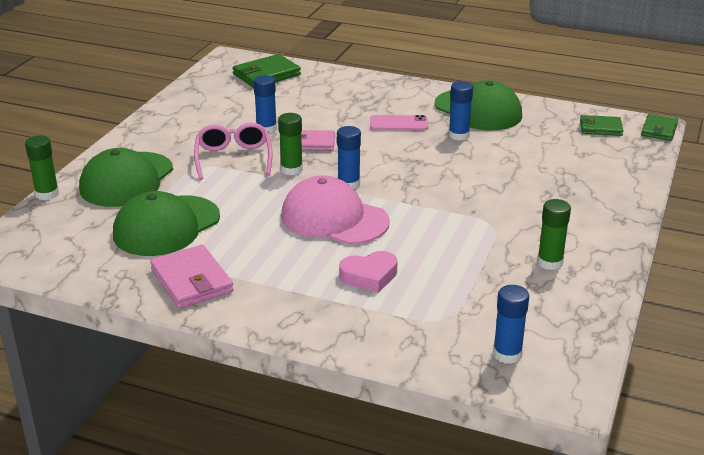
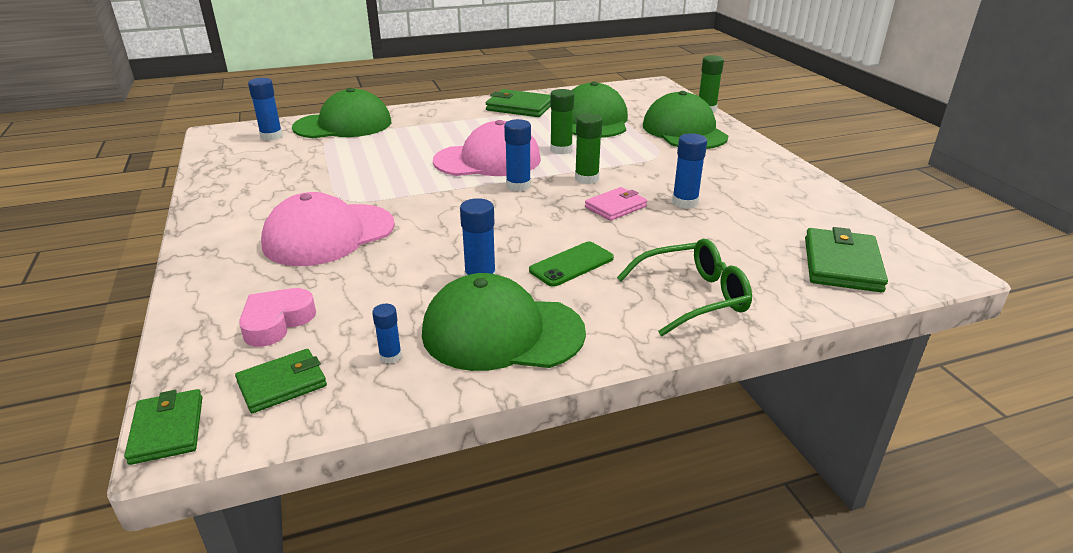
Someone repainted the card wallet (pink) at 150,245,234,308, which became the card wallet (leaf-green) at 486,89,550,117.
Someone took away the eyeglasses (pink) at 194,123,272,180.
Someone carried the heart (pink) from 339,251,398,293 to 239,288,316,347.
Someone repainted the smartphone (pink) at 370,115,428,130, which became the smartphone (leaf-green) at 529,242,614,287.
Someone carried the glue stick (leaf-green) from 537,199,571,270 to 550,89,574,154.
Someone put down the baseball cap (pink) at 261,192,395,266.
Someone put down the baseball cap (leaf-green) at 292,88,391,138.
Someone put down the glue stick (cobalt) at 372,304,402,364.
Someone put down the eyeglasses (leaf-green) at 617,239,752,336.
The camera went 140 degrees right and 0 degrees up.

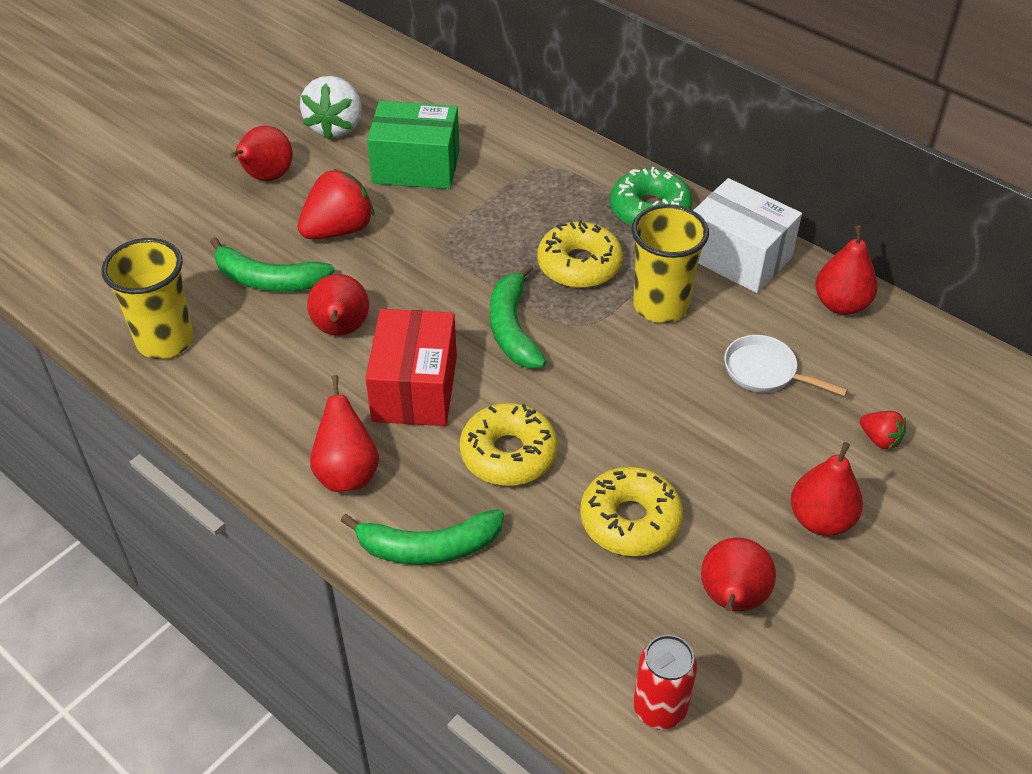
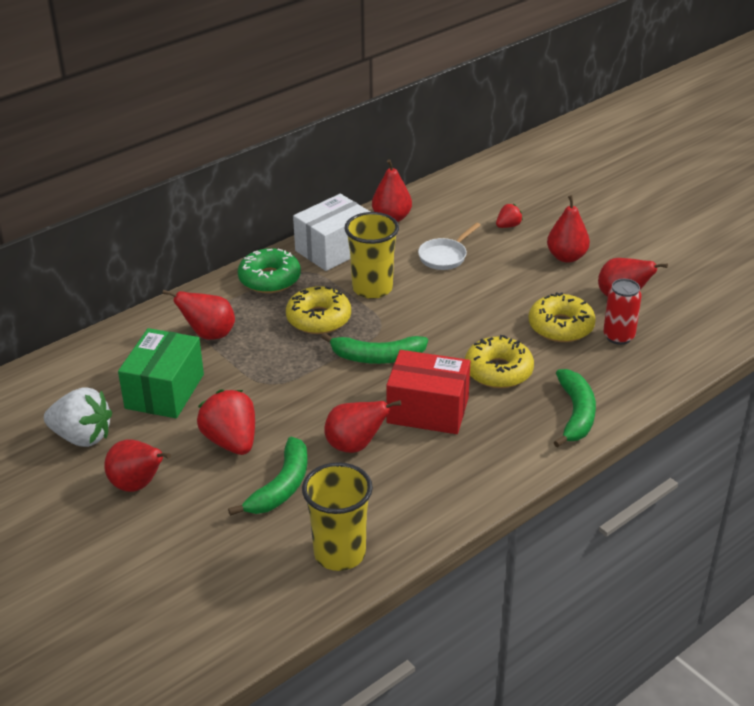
Someone carried the toy pear (crimson) from 310,375,379,492 to 162,289,235,340.
Someone carried the tin (crimson) from 633,635,697,729 to 603,279,642,345.
The camera went 80 degrees left and 10 degrees down.

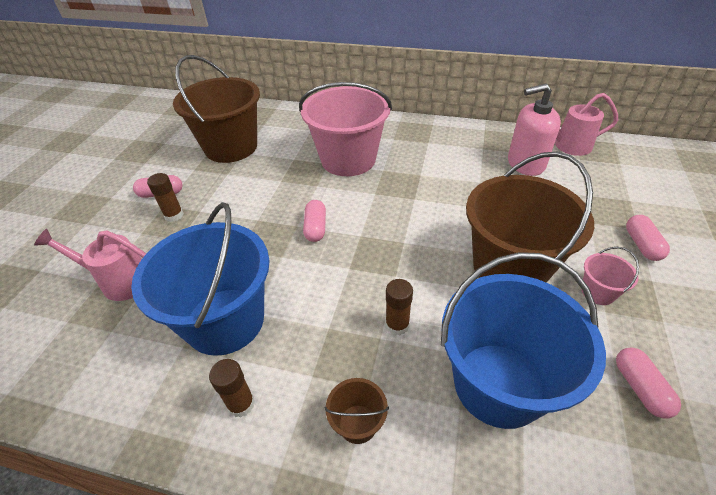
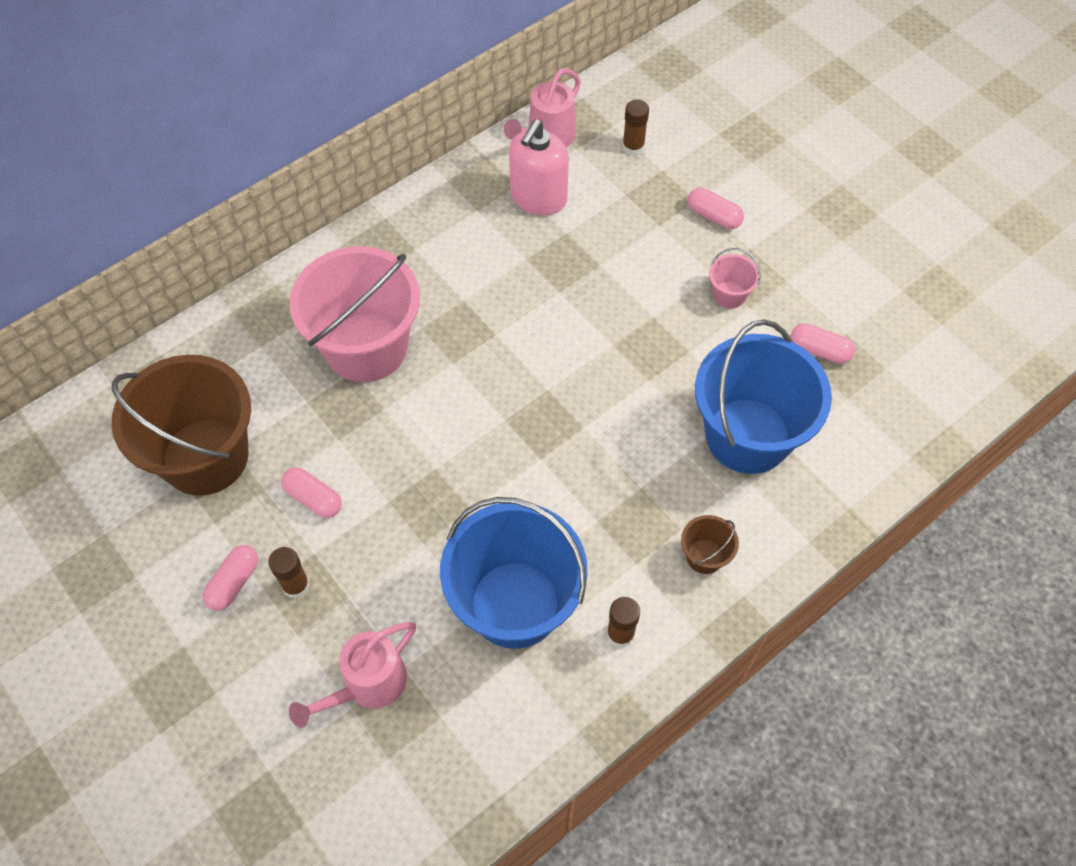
Someone carried the pill shape (pink) from 303,200,326,242 to 281,467,342,518.
Someone carried the glue stick (brown) from 386,279,413,335 to 622,99,649,156.
Someone took away the bucket (brown) at 466,152,594,283.
The camera went 55 degrees left and 15 degrees up.

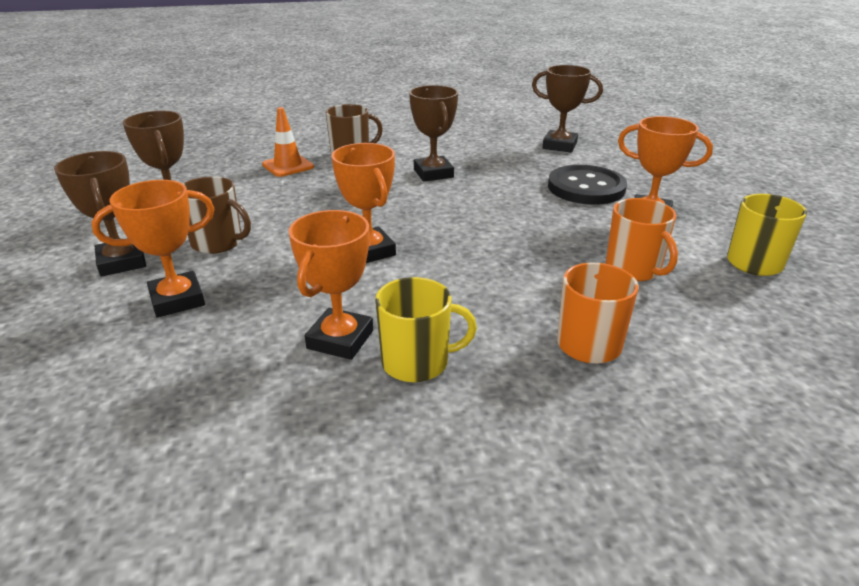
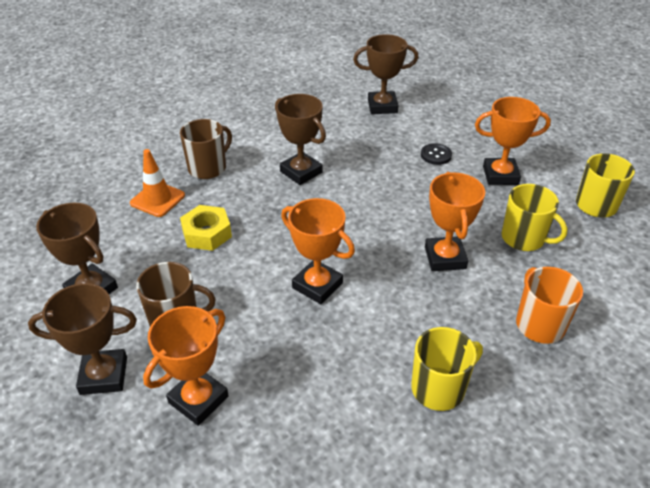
Someone rotated the trophy (brown) at 54,151,146,276 by 45 degrees counterclockwise.
Someone carried the trophy (orange-coloured) from 289,210,373,360 to 425,172,485,271.
Someone scaled the button (jet-black) at 548,165,627,205 by 0.46.
Someone repainted the tea mug (orange-coloured) at 606,198,678,281, which became the tea mug (yellow) at 501,184,568,251.
Someone put down the hex nut (yellow) at 180,205,232,251.
The camera went 25 degrees left and 10 degrees up.

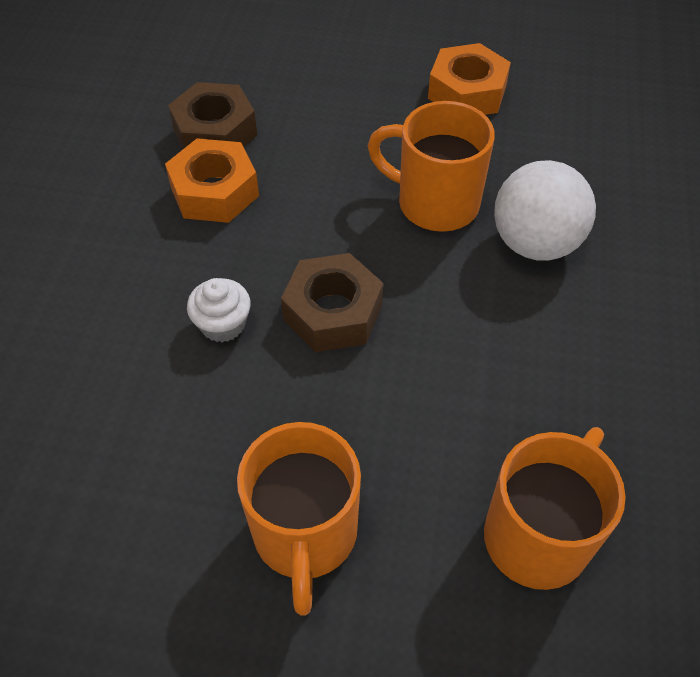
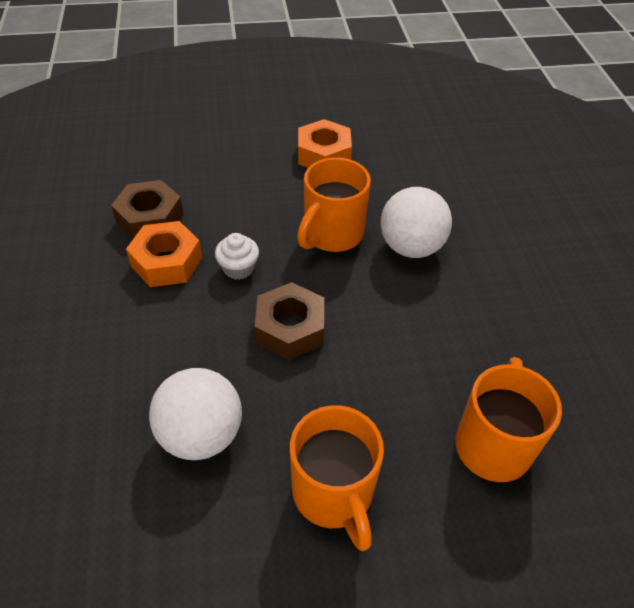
Someone carried the muffin (white) from 187,278,251,342 to 215,233,259,280.
Someone rotated the tea mug (orange-coloured) at 368,101,495,232 by 60 degrees counterclockwise.
Someone put down the ball (white) at 149,368,242,460.
The camera went 20 degrees left and 5 degrees down.

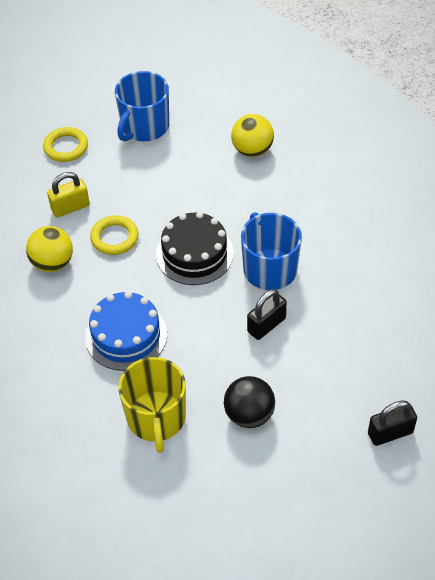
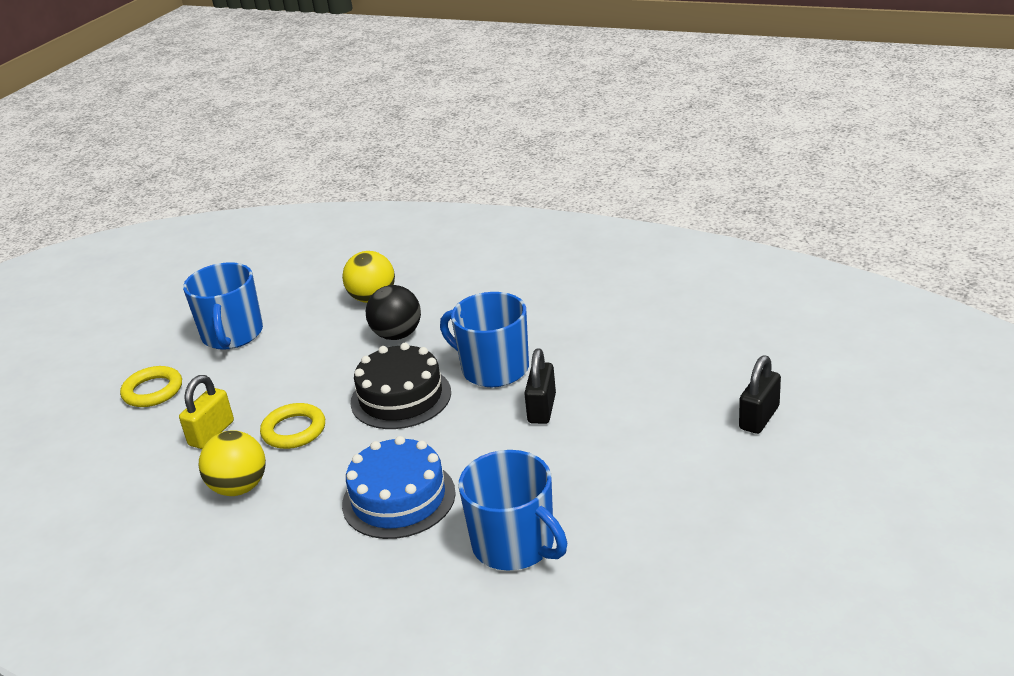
Someone repainted the tea mug (yellow) at 118,357,186,453, which became the tea mug (cobalt) at 458,450,567,571.
Someone carried the ball (jet-black) from 224,376,275,428 to 366,285,421,340.
The camera went 35 degrees left and 20 degrees down.

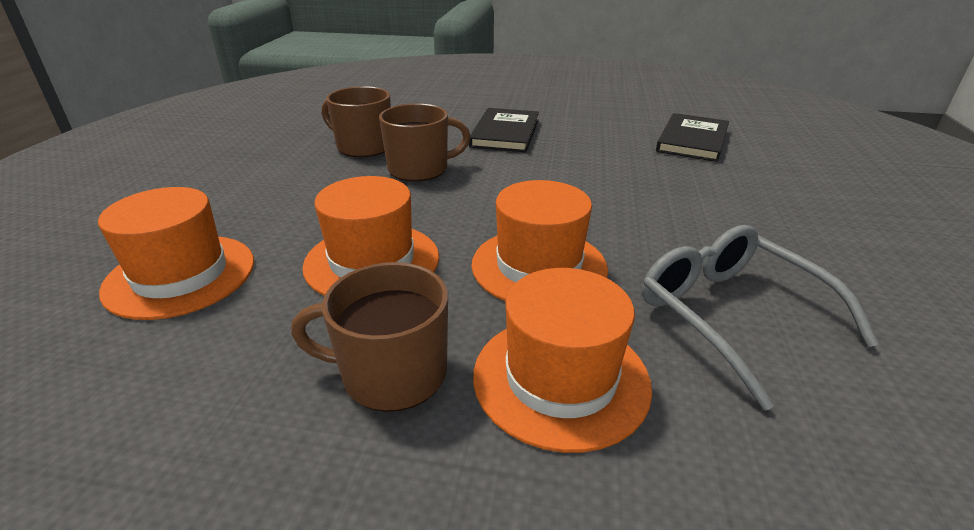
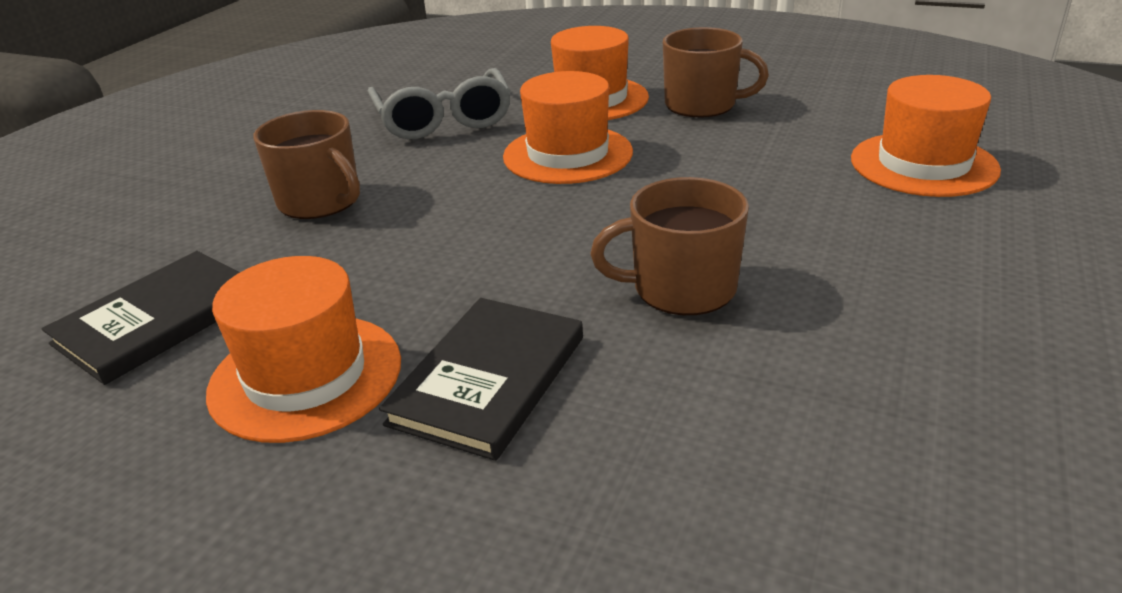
Someone carried the hat (orange-coloured) from 302,176,439,296 to 206,256,401,443.
Someone carried the tea mug (brown) from 322,86,391,157 to 253,110,360,219.
The camera went 165 degrees left and 0 degrees up.

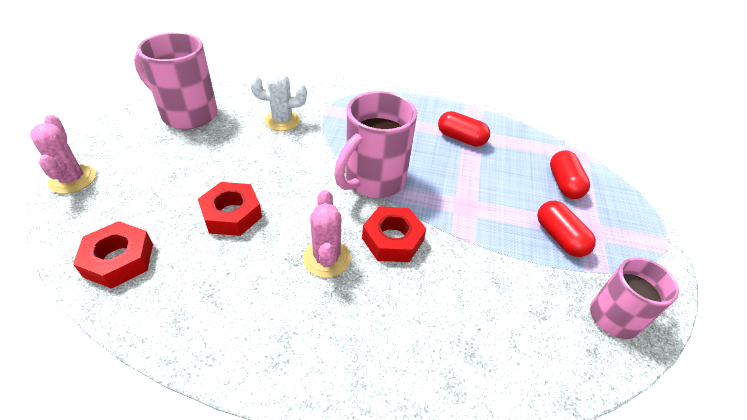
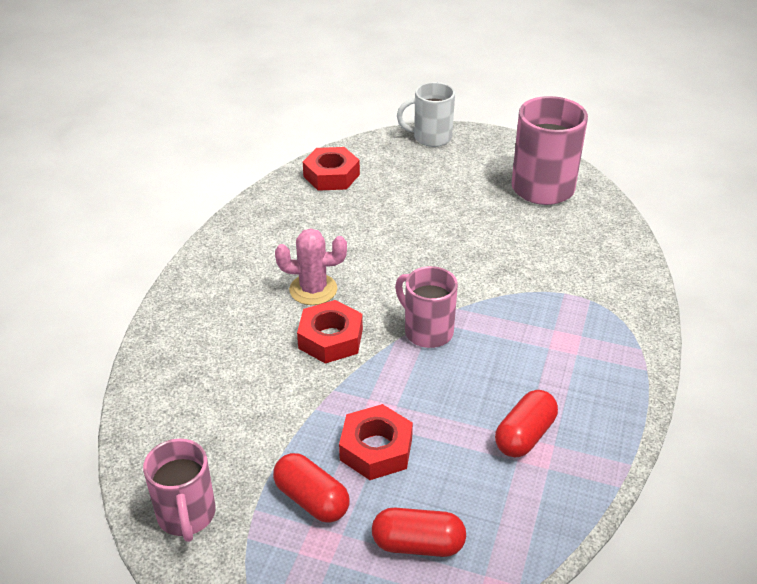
Someone swapped the saguaro cactus (pink) at 30,114,96,194 for the tea mug (white) at 397,82,455,147.
Someone carried the hex nut (crimson) from 198,182,262,236 to 339,404,413,480.
Someone took away the saguaro cactus (white) at 250,70,307,131.
Someone scaled the tea mug (pink) at 334,91,417,198 by 0.64.
Someone rotated the pill shape (crimson) at 537,201,596,257 by 60 degrees clockwise.
The camera went 100 degrees right and 5 degrees down.

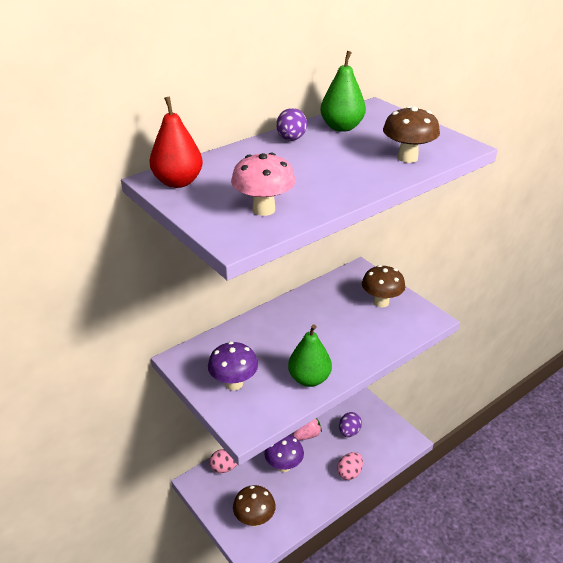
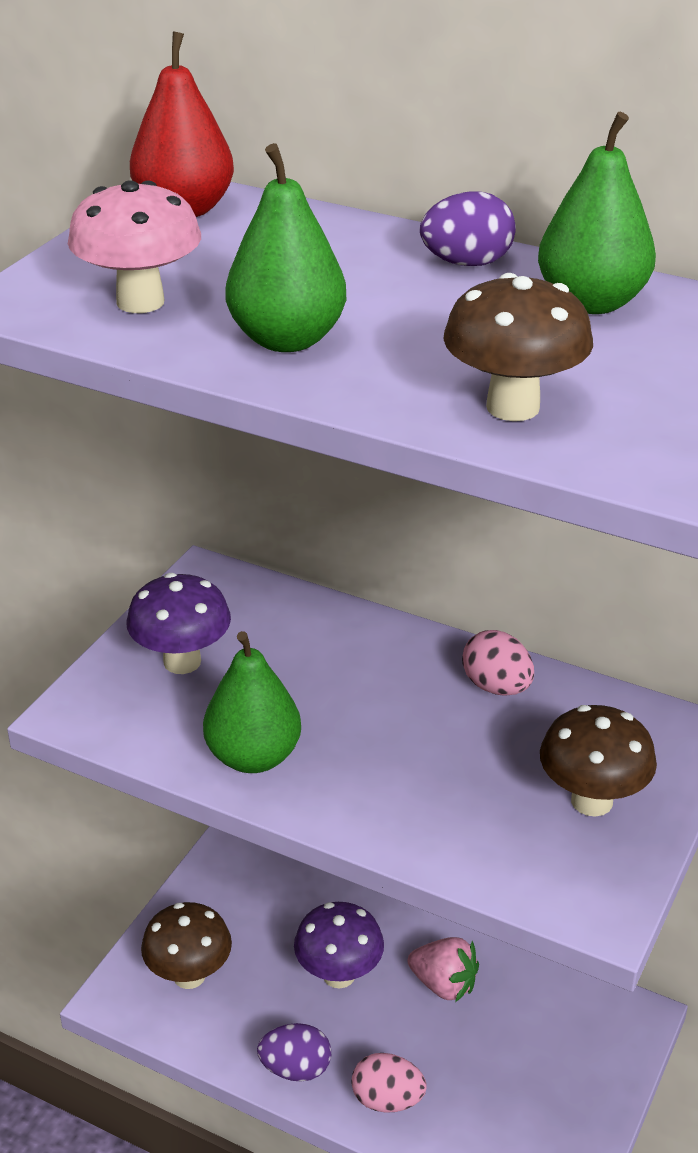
Someone carried the egg (pink) from 209,449,237,473 to 462,630,534,696.
Someone carried the egg (violet) from 339,412,362,437 to 257,1023,331,1082.
Someone put down the toy pear (leaf-green) at 225,143,346,352.
The camera went 65 degrees right and 0 degrees up.

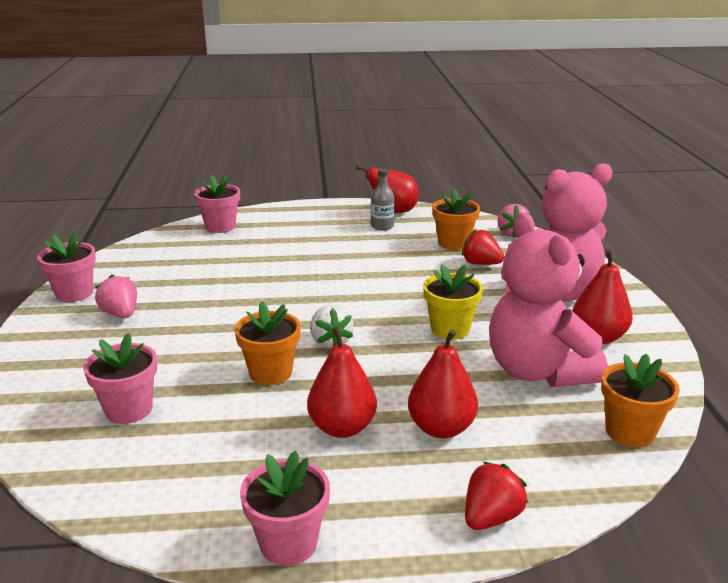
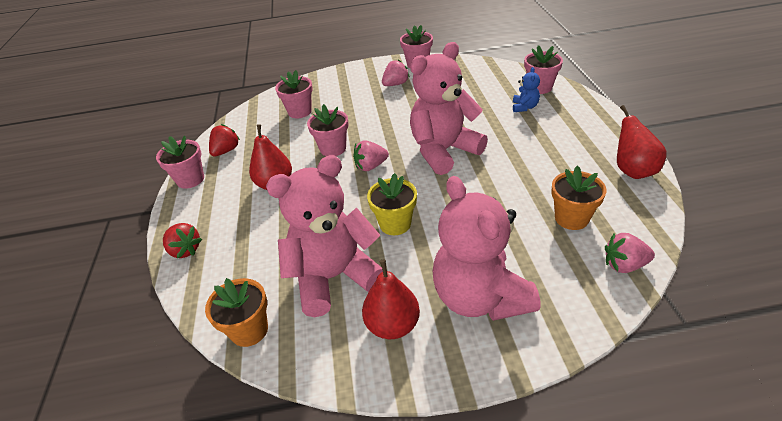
Someone repainted the plant pot (orange-coloured) at 235,301,301,385, which became the plant pot (pink) at 307,104,348,156.
Someone repainted the toy strawberry (white) at 310,305,354,348, which became the toy strawberry (pink) at 353,140,389,171.
Someone took away the drink bottle (grey) at 371,169,395,230.
Someone took away the toy pear (crimson) at 408,329,478,438.
Someone carried the toy strawberry (crimson) from 462,229,504,265 to 209,124,240,156.
Someone put down the teddy bear (pink) at 410,42,488,175.
Someone put down the teddy bear (cobalt) at 513,67,540,112.
The camera went 90 degrees right and 15 degrees up.

